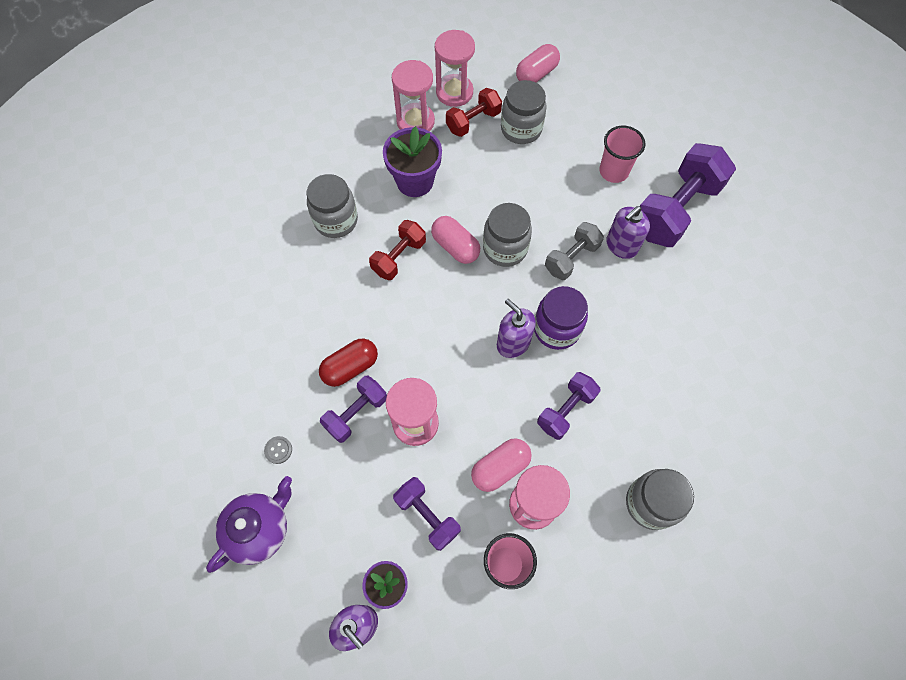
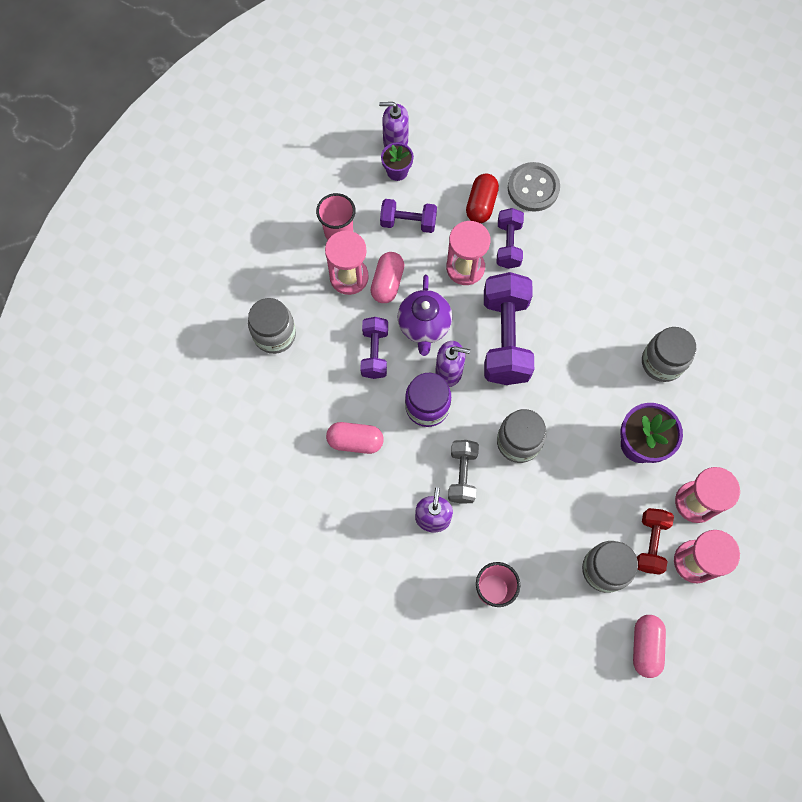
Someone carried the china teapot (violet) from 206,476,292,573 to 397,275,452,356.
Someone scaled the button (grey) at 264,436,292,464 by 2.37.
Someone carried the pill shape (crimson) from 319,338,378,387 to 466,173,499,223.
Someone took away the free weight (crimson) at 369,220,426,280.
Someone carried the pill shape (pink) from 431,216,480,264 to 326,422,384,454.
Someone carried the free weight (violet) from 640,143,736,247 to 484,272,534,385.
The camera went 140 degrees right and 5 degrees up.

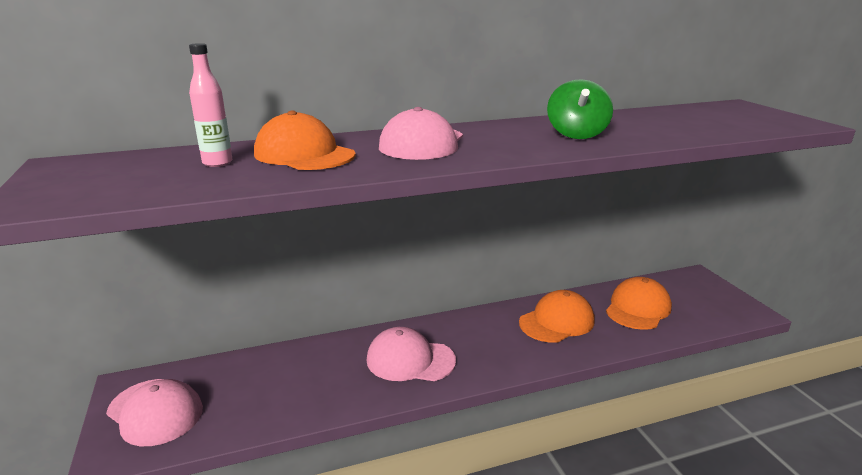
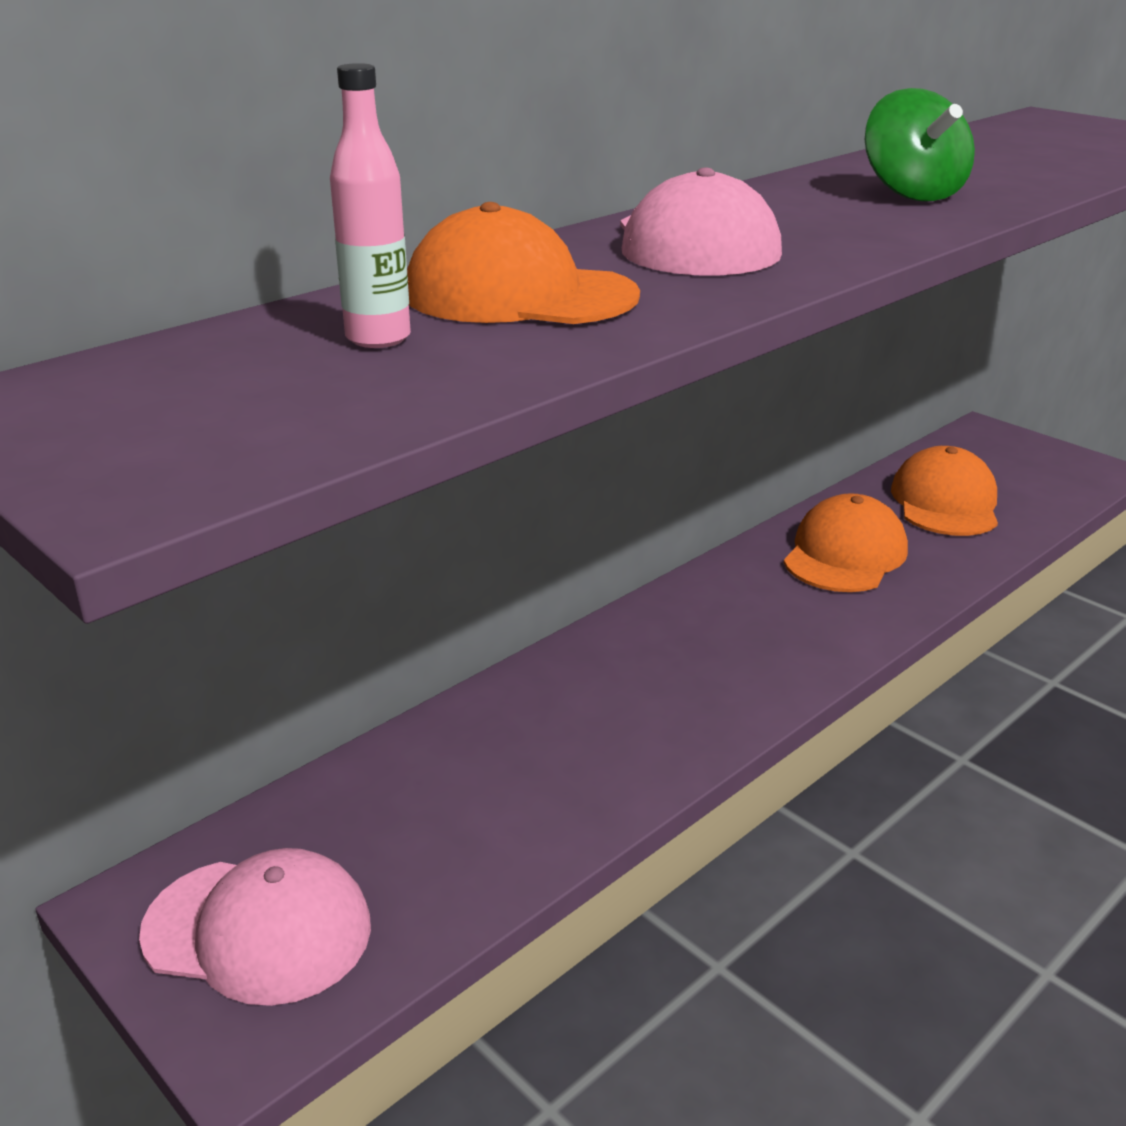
Someone took away the baseball cap (pink) at 366,327,456,381.
The camera went 25 degrees left and 5 degrees up.

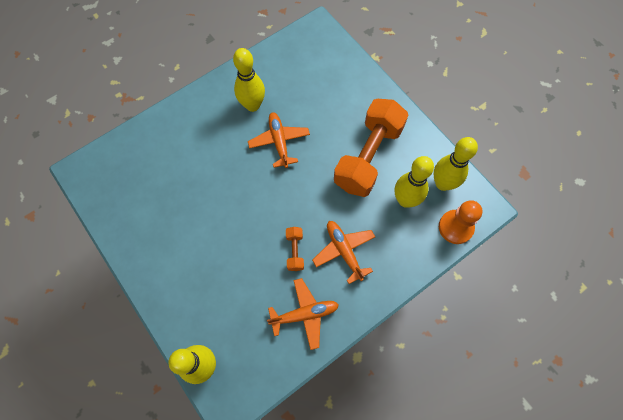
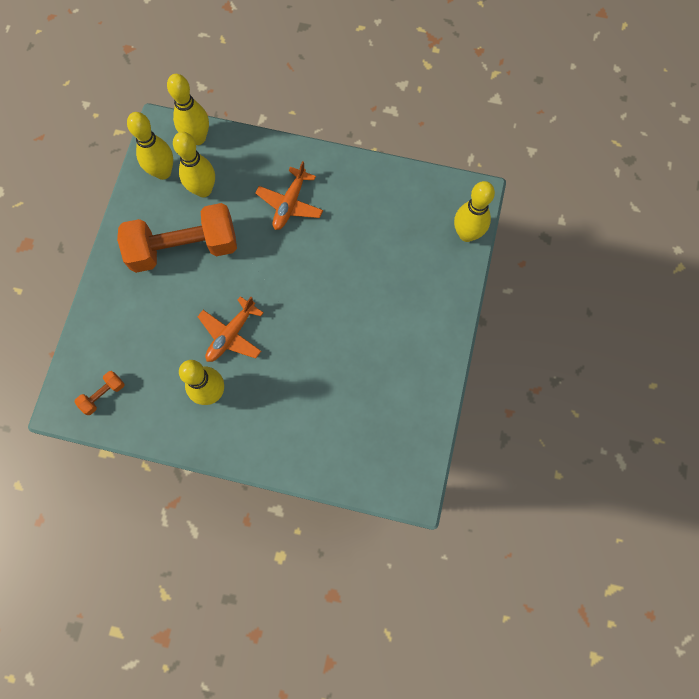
Someone took away the aeroplane (orange-coloured) at 267,278,339,350.
Someone carried the free weight (orange-coloured) from 286,227,304,271 to 74,371,125,415.
Someone swapped the pawn (orange-coloured) at 439,200,483,244 for the bowling pin (yellow) at 167,74,209,145.
The camera went 130 degrees left and 5 degrees up.

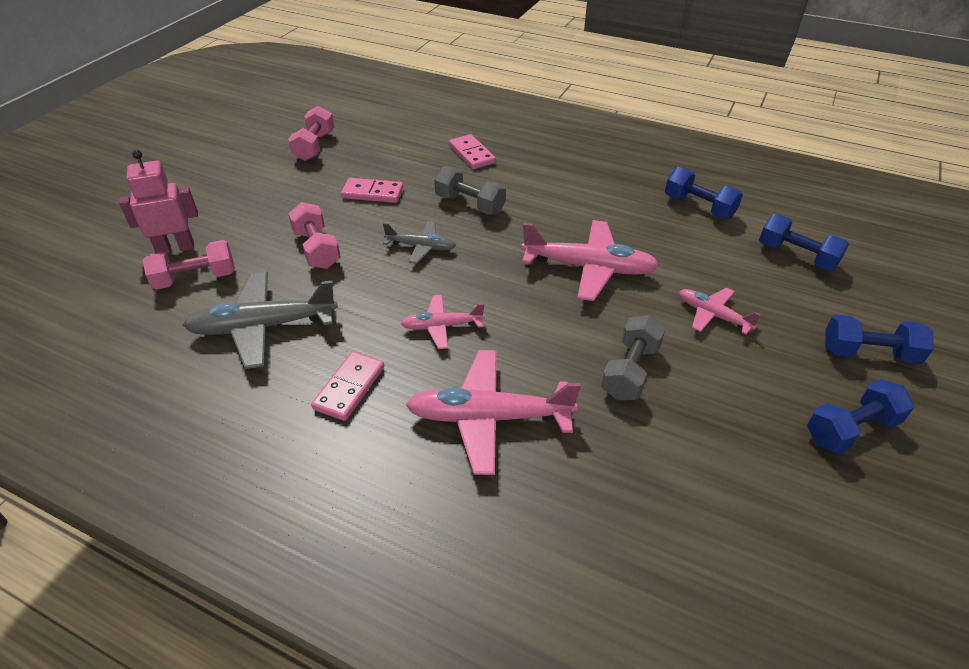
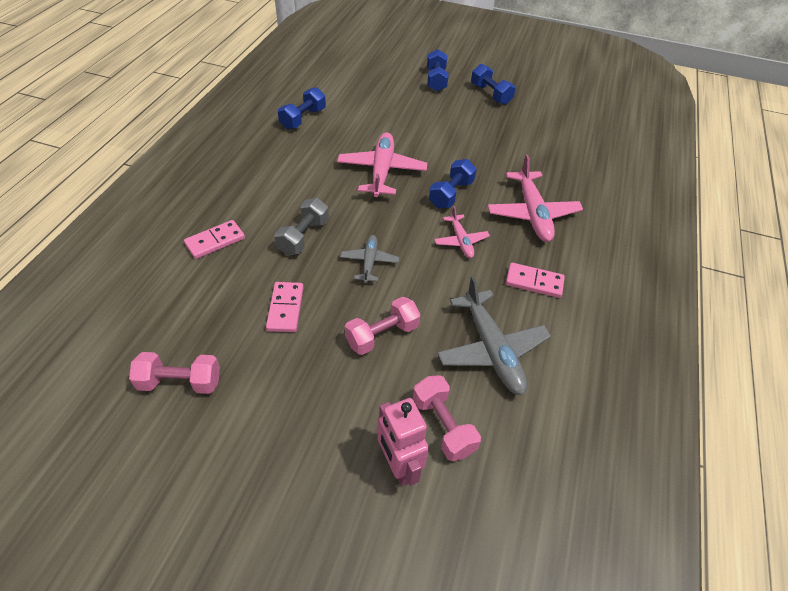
Someone took away the free weight (grey) at 601,315,665,400.
Someone took away the aeroplane (pink) at 679,288,761,335.
Someone carried the free weight (cobalt) from 759,214,849,271 to 429,159,477,208.
The camera went 100 degrees left and 5 degrees up.

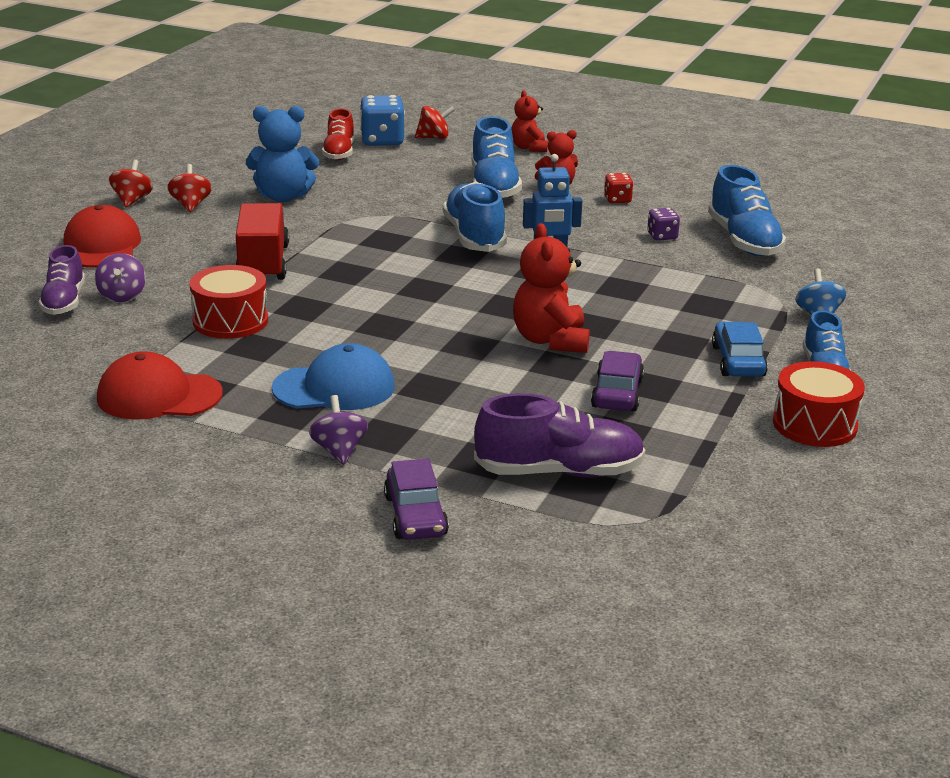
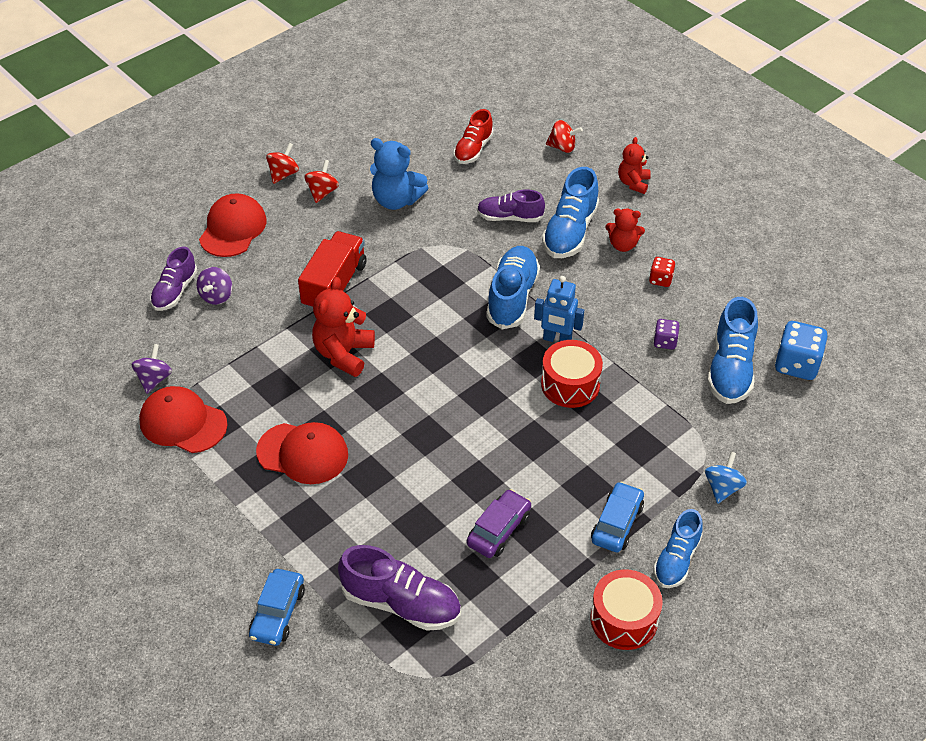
Someone carried the snare drum (crimson) from 189,265,268,339 to 541,340,603,408.
Someone repainted the baseball cap (cobalt) at 272,343,395,410, which became the baseball cap (crimson) at 256,422,348,484.
Someone carried the spinning top (violet) from 309,395,368,465 to 132,344,172,394.
Someone carried the dice (cobalt) from 360,95,405,146 to 775,321,828,380.
Someone repainted the car (violet) at 384,459,449,540, which became the car (cobalt) at 249,569,305,646.
Someone carried the teddy bear (crimson) from 513,223,590,353 to 312,277,375,377.
Someone put down the lace-up shoe (violet) at 477,189,545,222.
The camera went 25 degrees right and 20 degrees up.

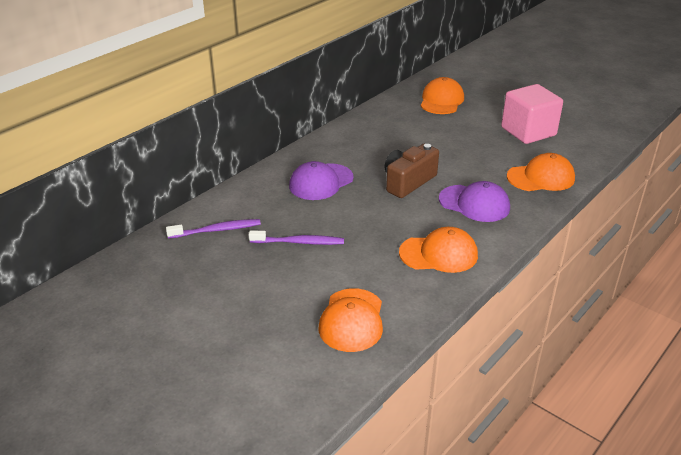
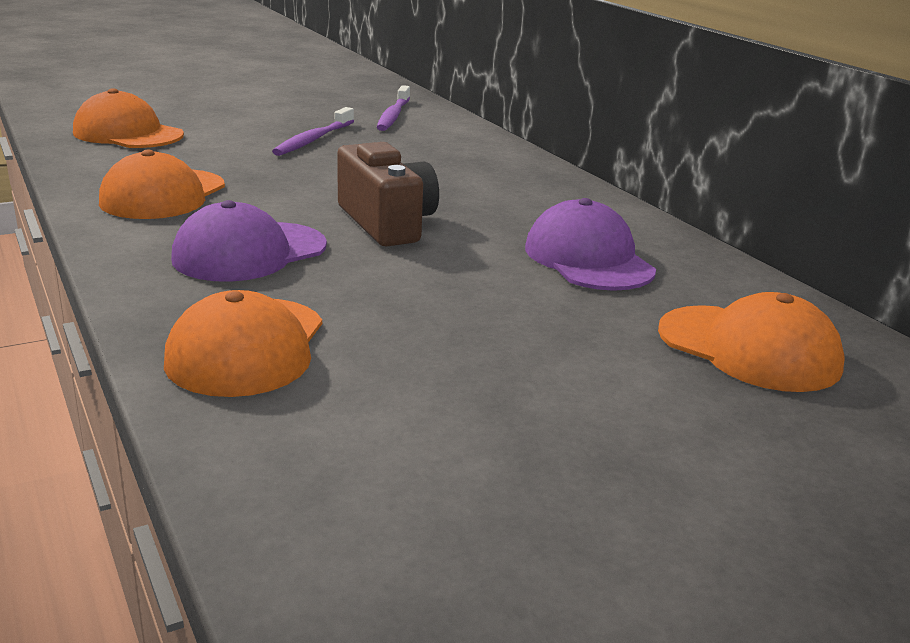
Someone carried the baseball cap (violet) from 289,161,353,200 to 525,198,656,291.
Someone took away the block (pink) at 501,84,563,144.
The camera went 110 degrees right and 10 degrees down.

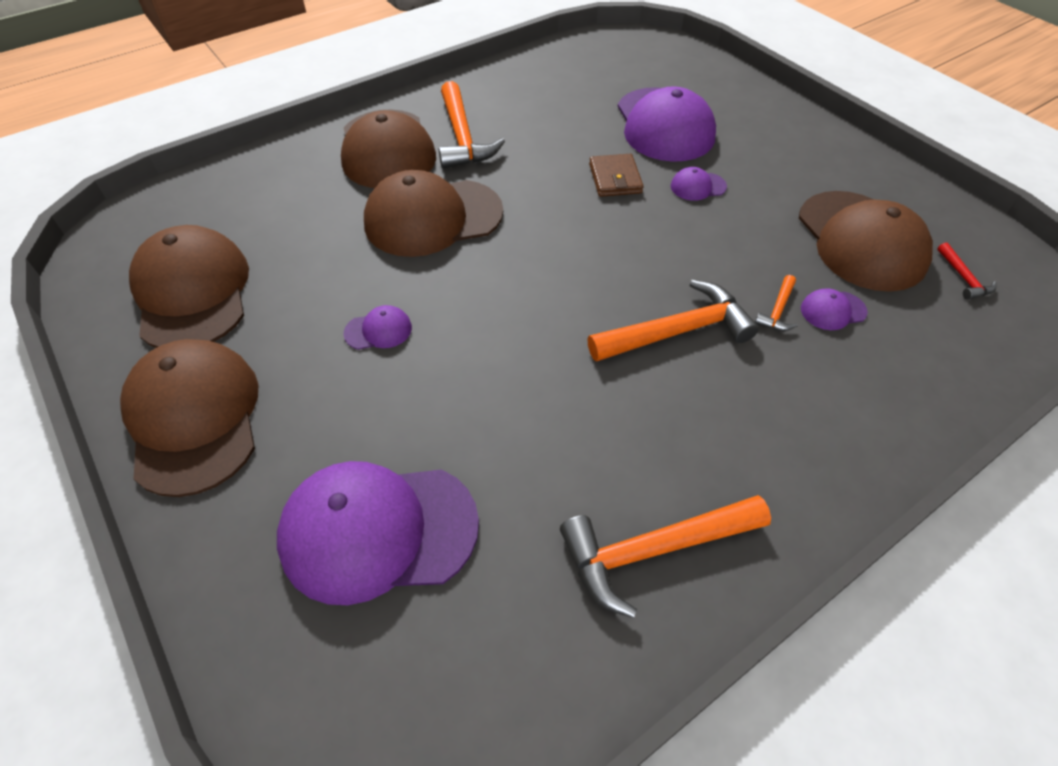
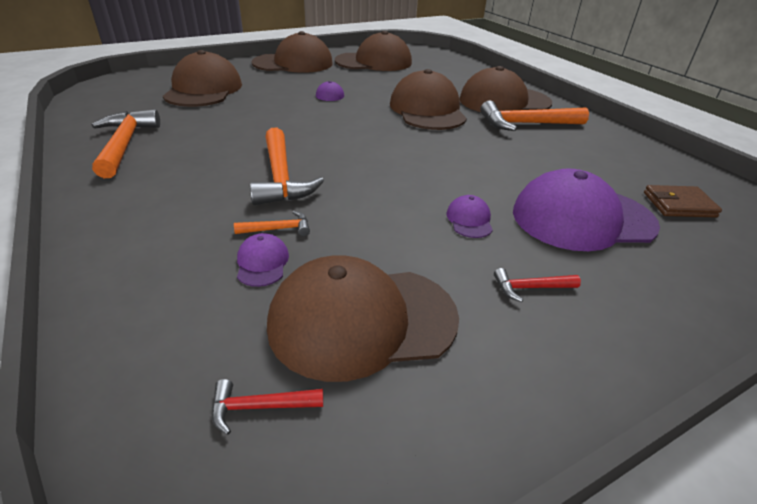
Someone repainted the baseball cap (violet) at 277,461,479,605, which became the baseball cap (brown) at 163,50,242,107.
Someone carried the card wallet (brown) from 589,154,643,197 to 644,185,722,217.
Someone rotated the carpenter's hammer (orange-coloured) at 755,275,798,331 by 135 degrees clockwise.
Someone put down the carpenter's hammer (crimson) at 494,268,581,302.
The camera went 95 degrees right and 15 degrees down.

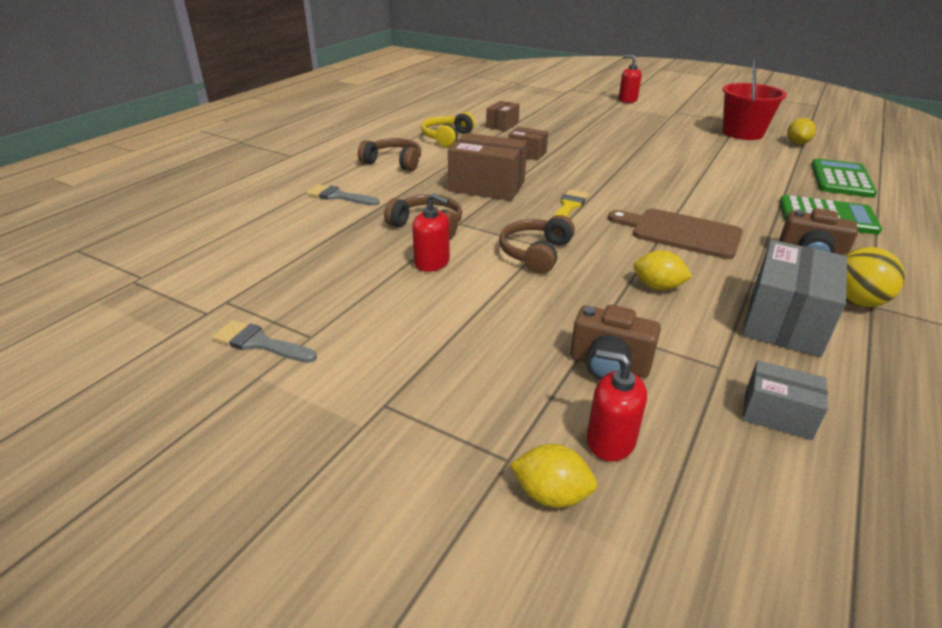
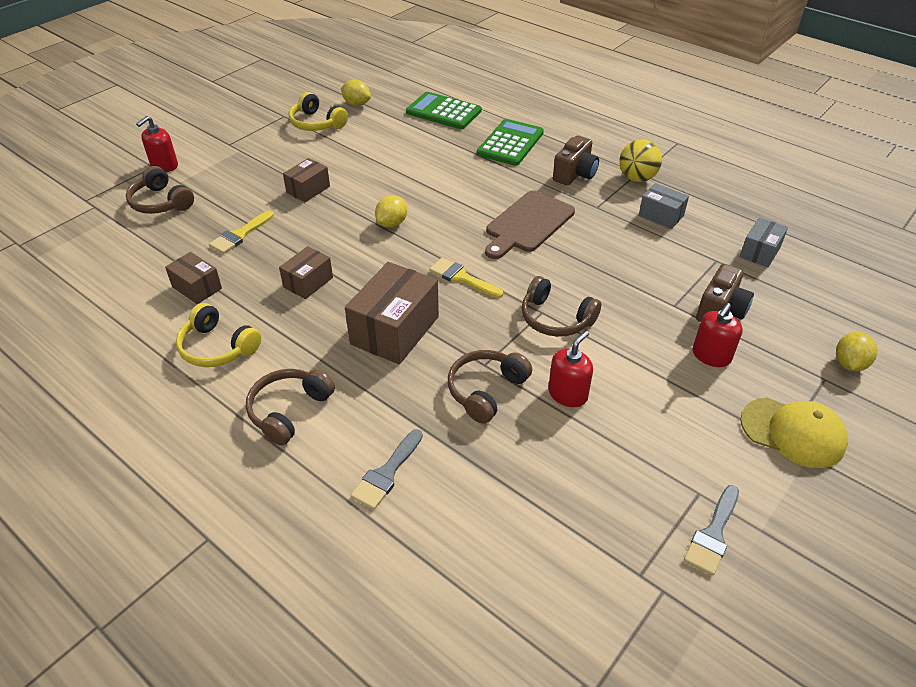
Someone carried the soap dispenser (crimson) from 587,349,647,461 to 693,303,743,367.
Someone carried the lemon (yellow) from 633,250,693,291 to 375,195,407,227.
Someone swapped the bucket (crimson) at 723,57,787,140 for the headset (yellow) at 289,92,348,131.
Someone scaled the package (grey) at 742,240,847,357 by 0.56.
Someone put down the headset (brown) at 126,166,194,214.
Someone put down the paintbrush (yellow) at 209,210,274,254.
Someone put down the package (brown) at 283,158,330,202.
Someone put down the baseball cap (yellow) at 740,398,848,468.
The camera went 80 degrees left and 10 degrees up.

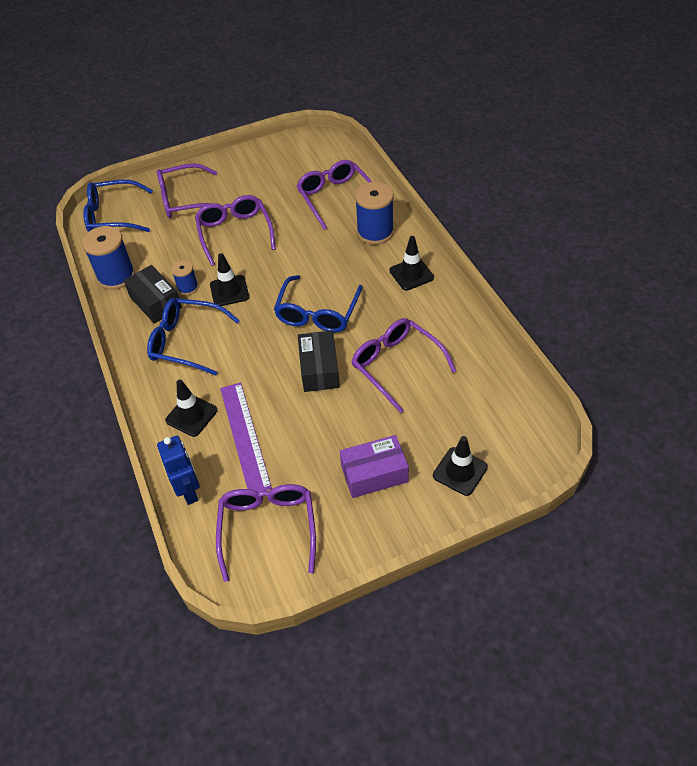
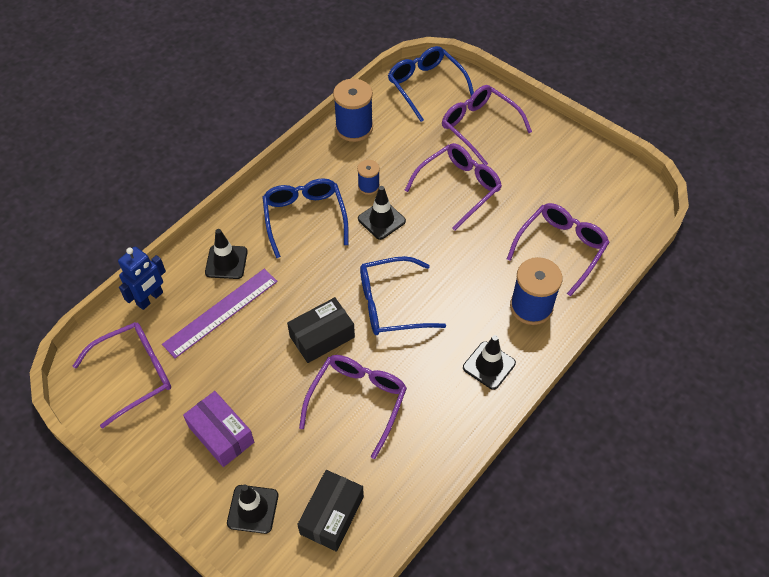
Someone carried the package (jet-black) from 123,265,182,324 to 297,470,364,552.
The camera went 60 degrees right and 5 degrees up.

